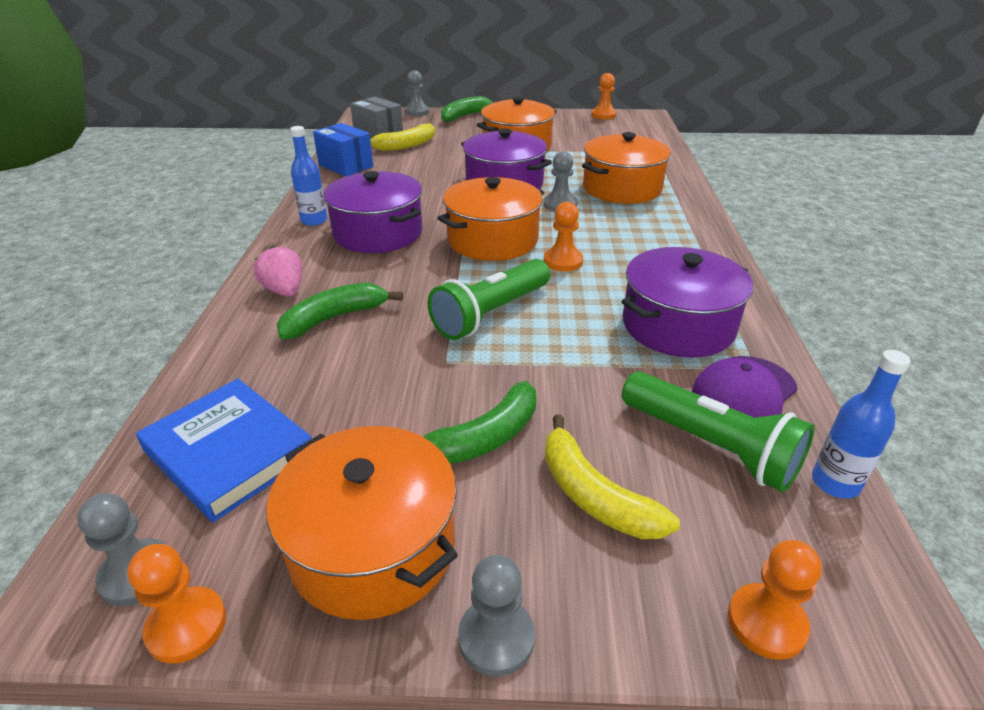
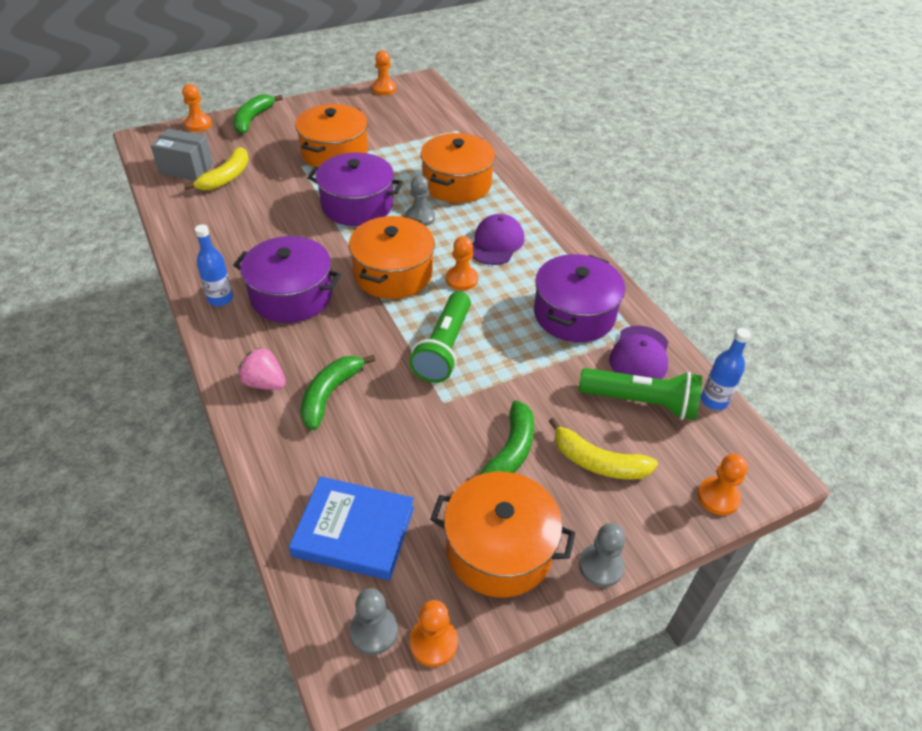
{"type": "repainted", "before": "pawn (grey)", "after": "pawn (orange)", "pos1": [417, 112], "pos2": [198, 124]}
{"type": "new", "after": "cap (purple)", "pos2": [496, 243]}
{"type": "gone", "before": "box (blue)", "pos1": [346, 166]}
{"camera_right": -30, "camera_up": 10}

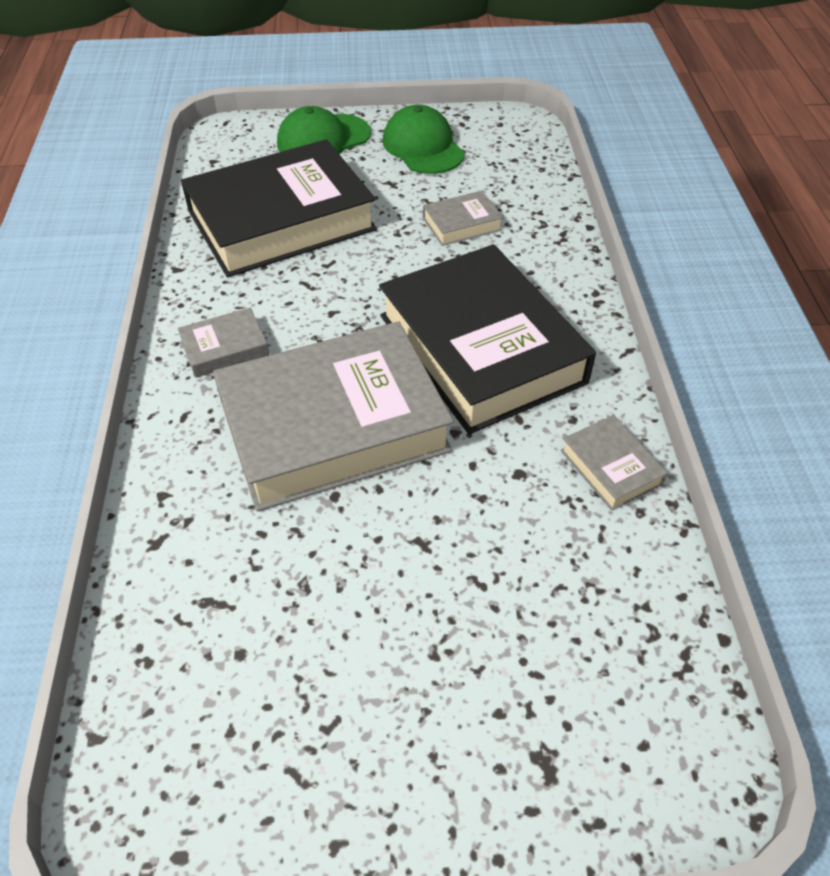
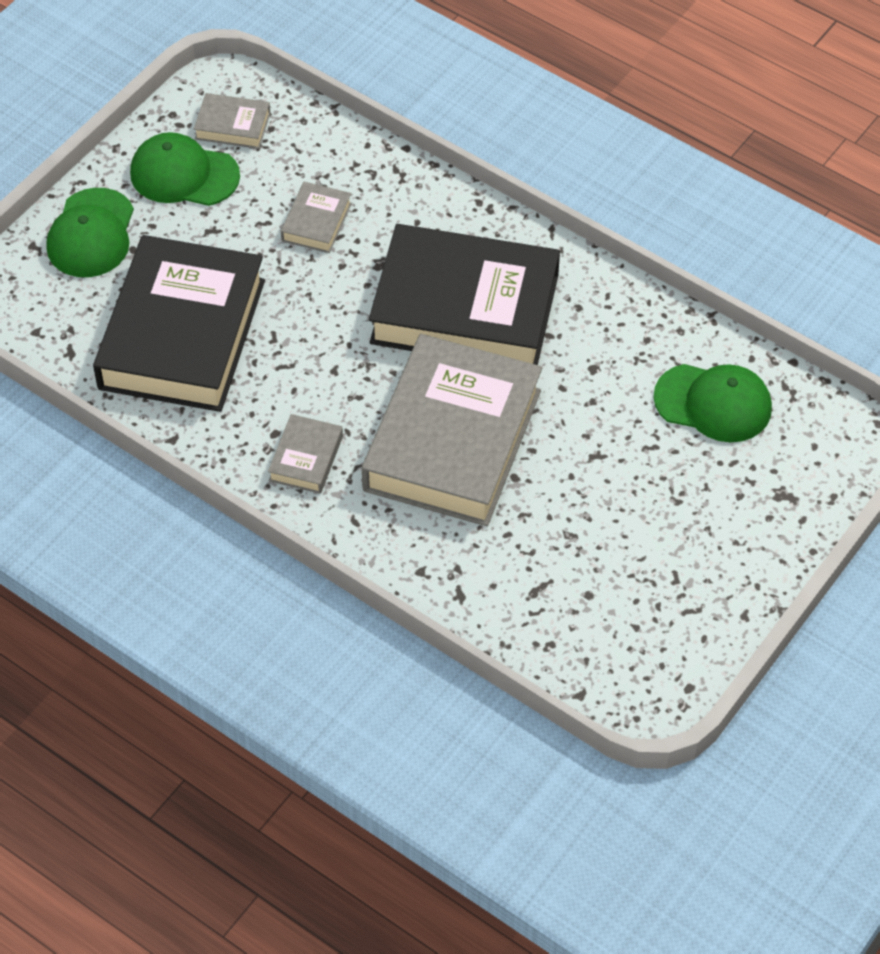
{"type": "shifted", "before": "book (grey)", "pos1": [611, 467], "pos2": [232, 126]}
{"type": "new", "after": "cap (green)", "pos2": [713, 403]}
{"camera_right": -50, "camera_up": 5}

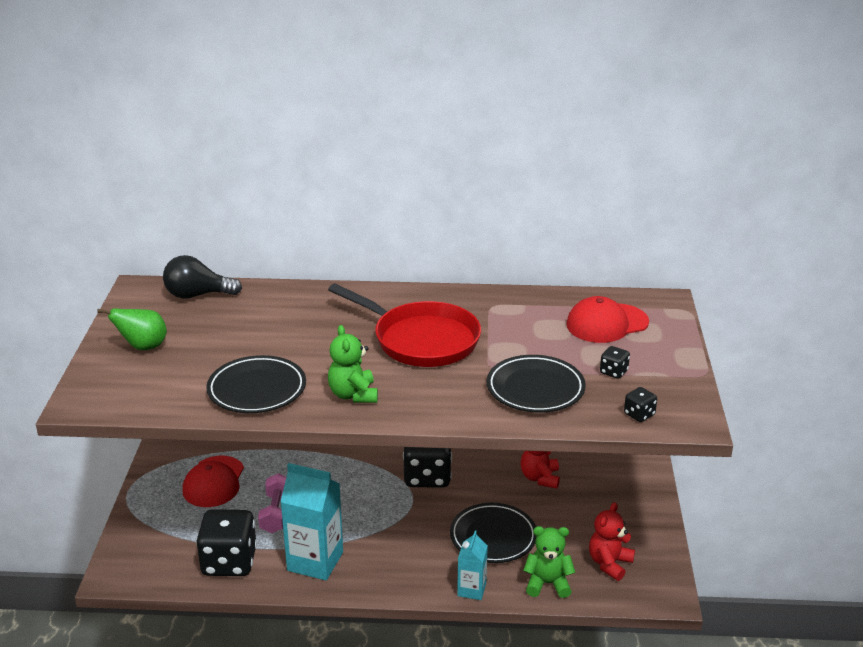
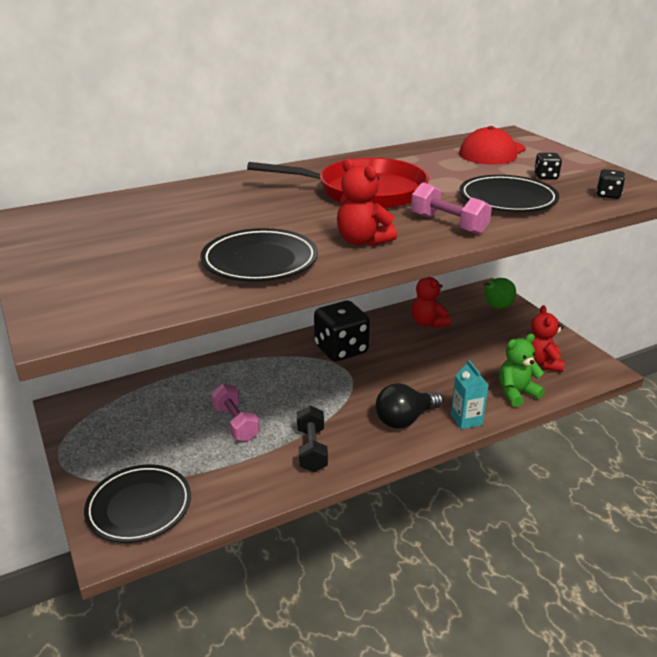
{"type": "shifted", "before": "plate (black)", "pos1": [493, 537], "pos2": [139, 507]}
{"type": "swapped", "before": "carton (turquoise)", "after": "dumbbell (black)", "pos1": [315, 561], "pos2": [312, 449]}
{"type": "repainted", "before": "teddy bear (green)", "after": "teddy bear (red)", "pos1": [353, 395], "pos2": [362, 241]}
{"type": "shifted", "before": "light bulb (black)", "pos1": [197, 295], "pos2": [405, 419]}
{"type": "new", "after": "dumbbell (pink)", "pos2": [448, 224]}
{"type": "shifted", "before": "pear (green)", "pos1": [143, 347], "pos2": [496, 307]}
{"type": "gone", "before": "cap (red)", "pos1": [214, 482]}
{"type": "gone", "before": "dice (black)", "pos1": [229, 562]}
{"camera_right": -30, "camera_up": 0}

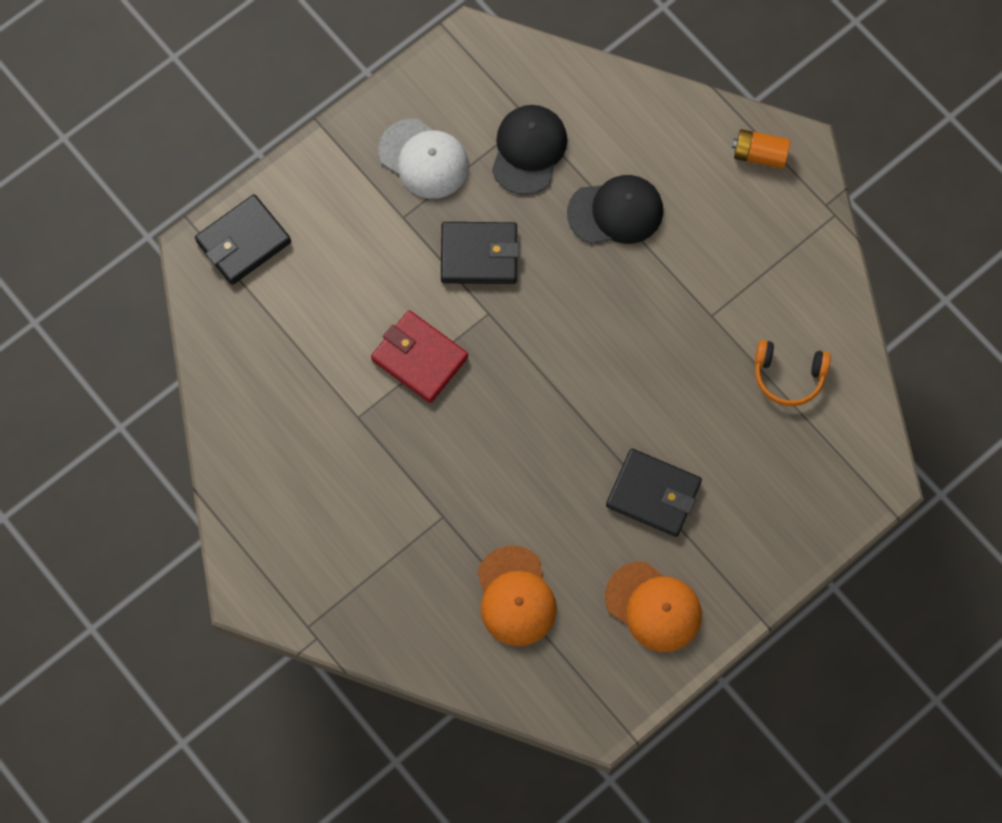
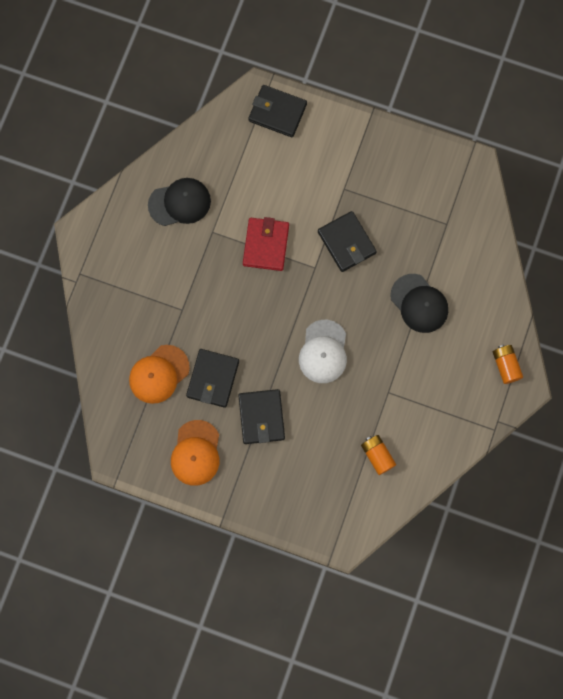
{"type": "shifted", "before": "cap (black)", "pos1": [528, 150], "pos2": [179, 203]}
{"type": "new", "after": "wallet (black)", "pos2": [213, 379]}
{"type": "shifted", "before": "cap (white)", "pos1": [424, 159], "pos2": [323, 352]}
{"type": "swapped", "before": "headphones (orange)", "after": "battery (orange)", "pos1": [788, 376], "pos2": [377, 455]}
{"camera_right": 60, "camera_up": 5}

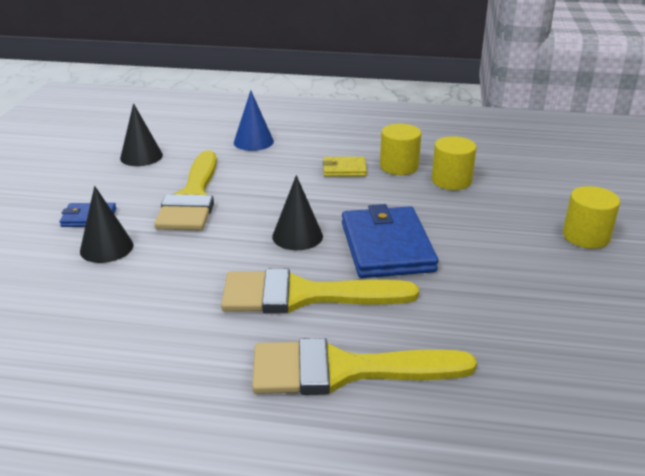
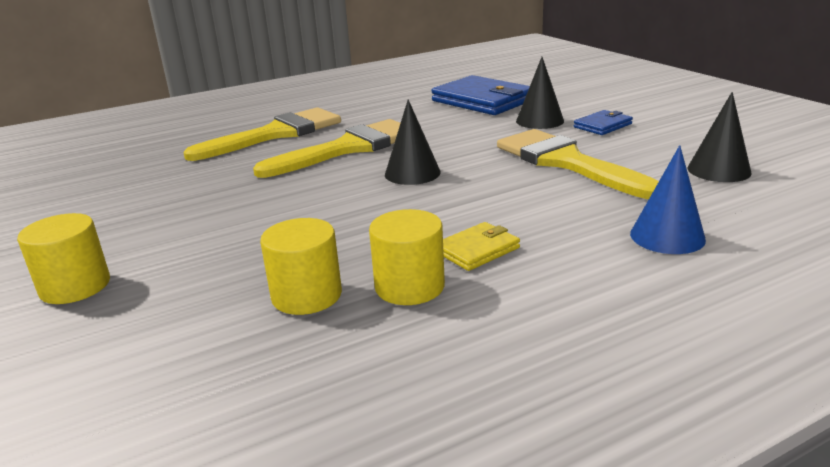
{"type": "shifted", "before": "wallet (blue)", "pos1": [387, 247], "pos2": [483, 101]}
{"camera_right": 145, "camera_up": -5}

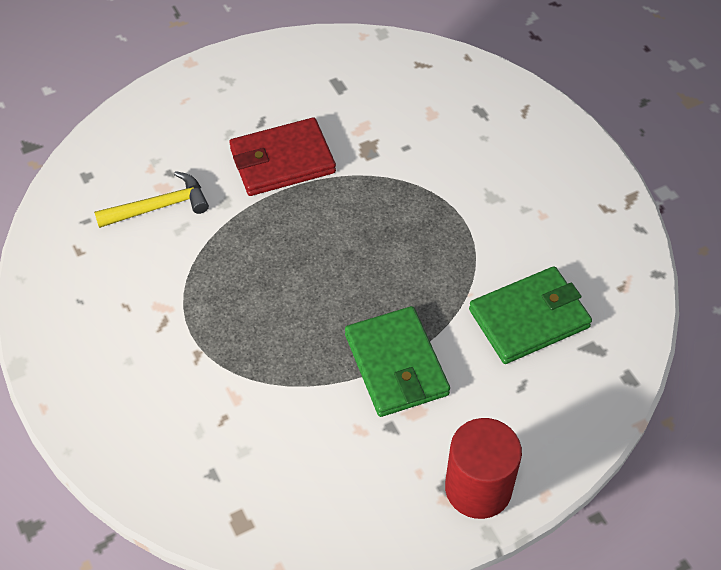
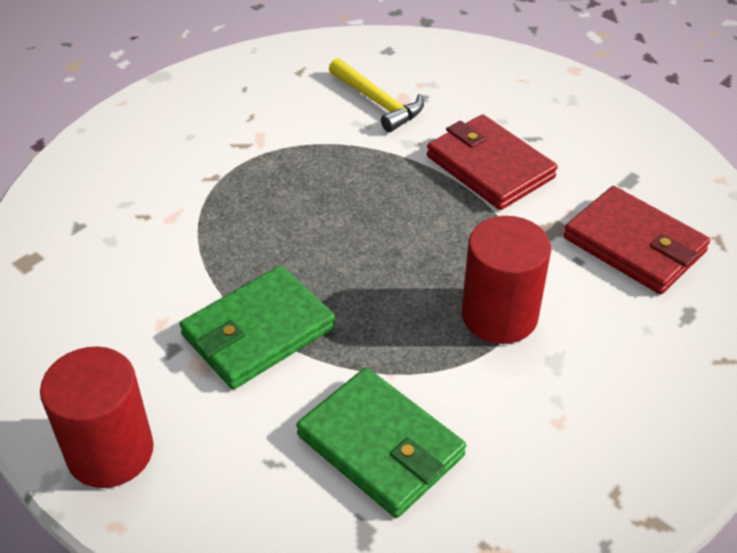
{"type": "new", "after": "cylinder (red)", "pos2": [499, 315]}
{"type": "new", "after": "wallet (red)", "pos2": [634, 245]}
{"camera_right": 70, "camera_up": -10}

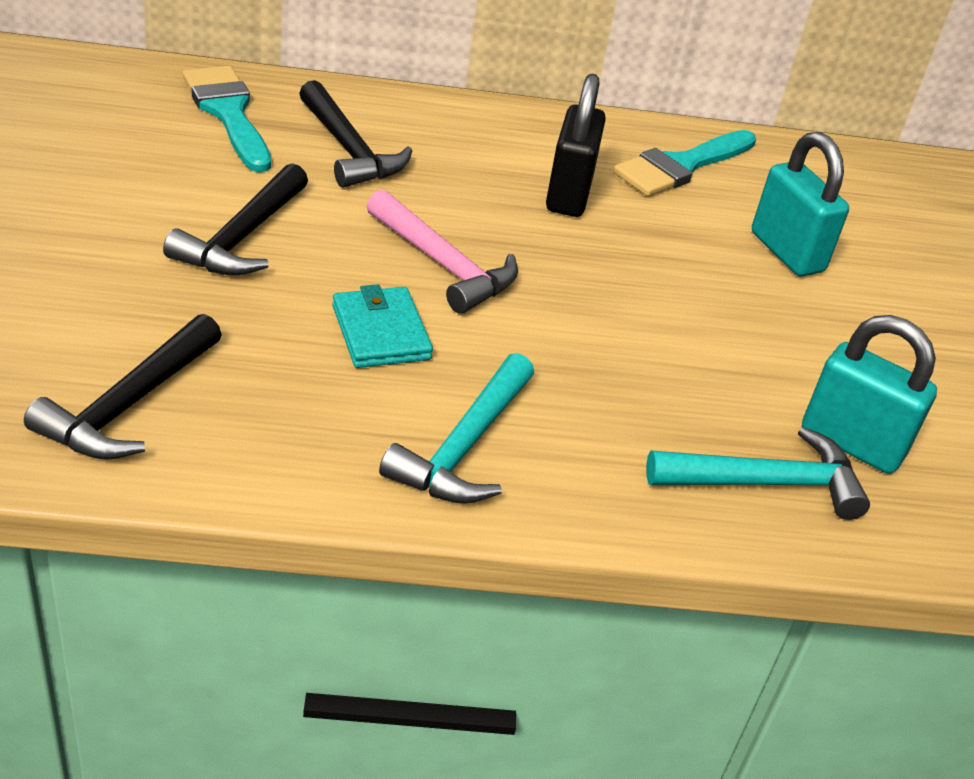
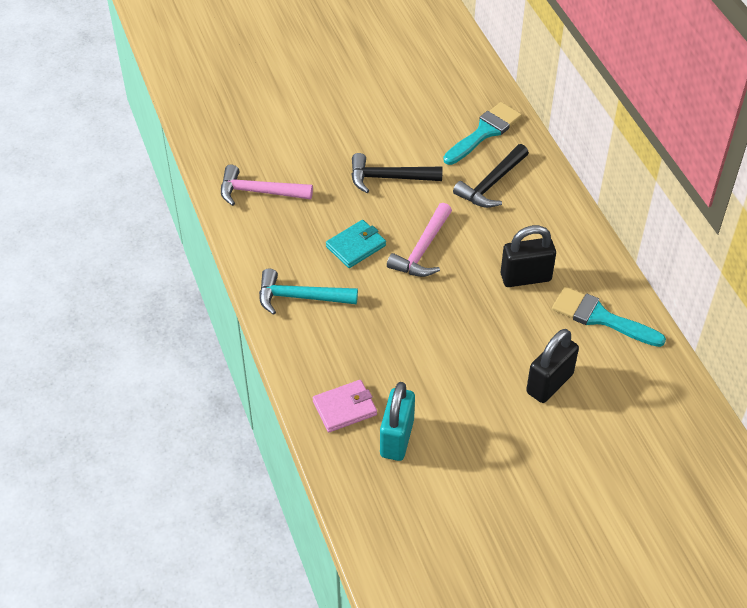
{"type": "repainted", "before": "hammer (black)", "after": "hammer (pink)", "pos1": [129, 405], "pos2": [259, 192]}
{"type": "swapped", "before": "hammer (turquoise)", "after": "wallet (pink)", "pos1": [765, 483], "pos2": [344, 408]}
{"type": "repainted", "before": "padlock (turquoise)", "after": "padlock (black)", "pos1": [786, 252], "pos2": [549, 383]}
{"camera_right": 75, "camera_up": 10}

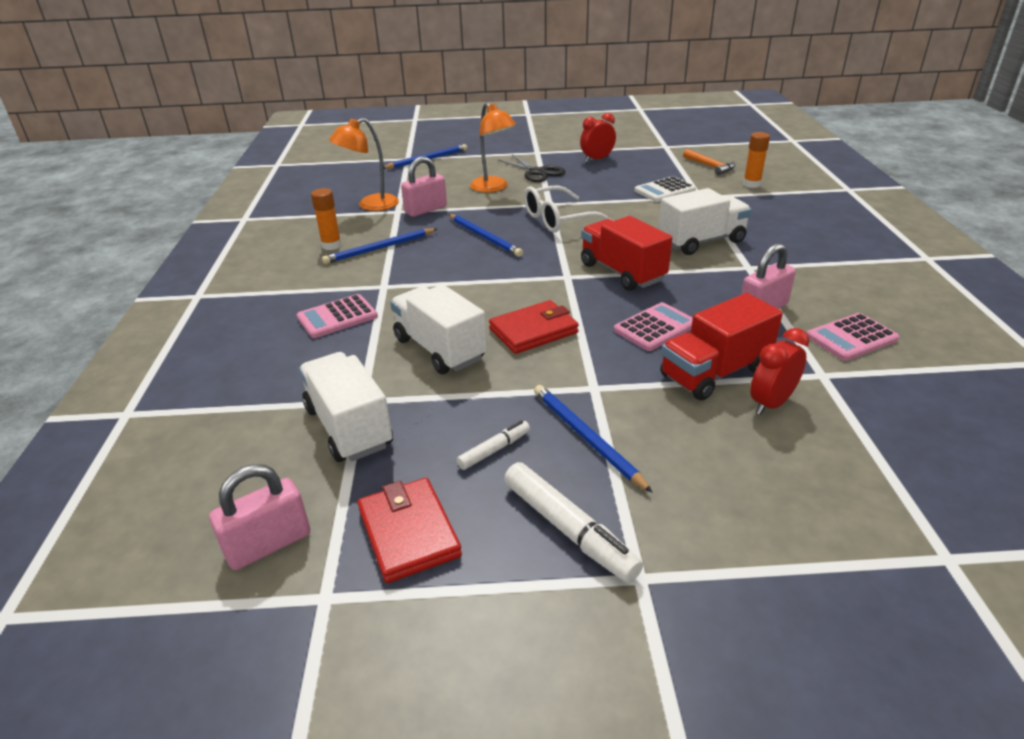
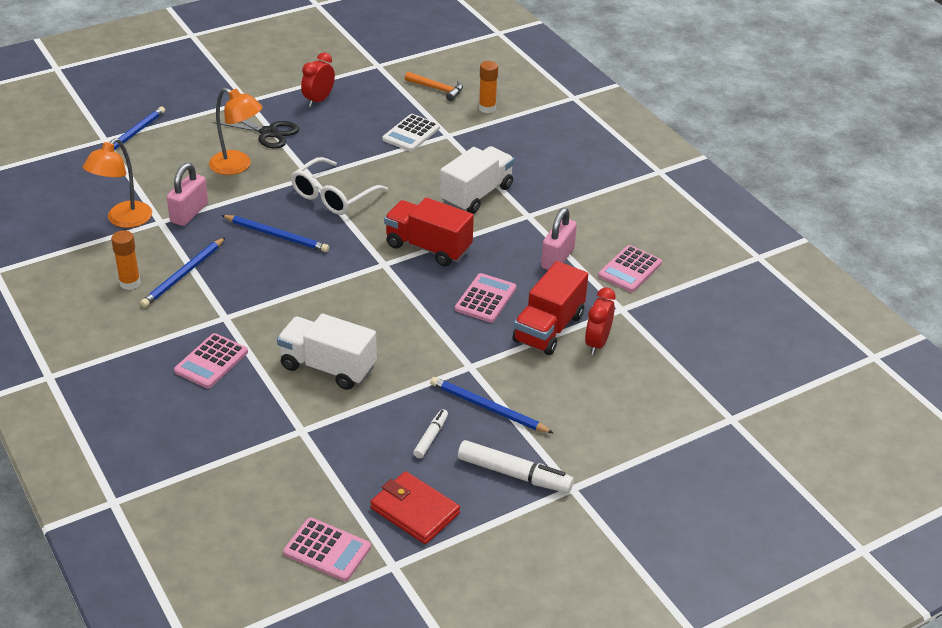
{"type": "swapped", "before": "padlock (pink)", "after": "calculator (pink)", "pos1": [268, 544], "pos2": [327, 550]}
{"type": "gone", "before": "truck (white)", "pos1": [349, 427]}
{"type": "gone", "before": "wallet (red)", "pos1": [533, 331]}
{"camera_right": -30, "camera_up": 5}

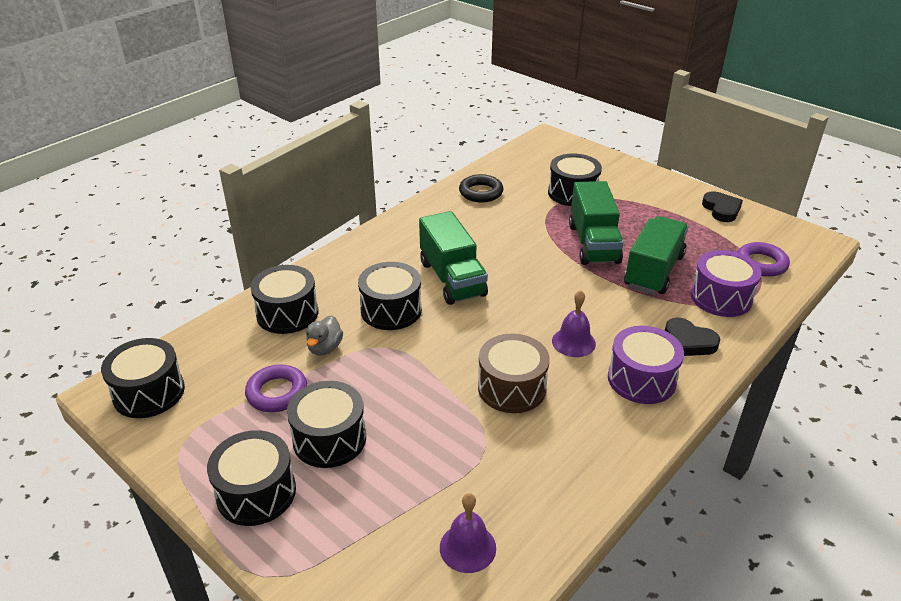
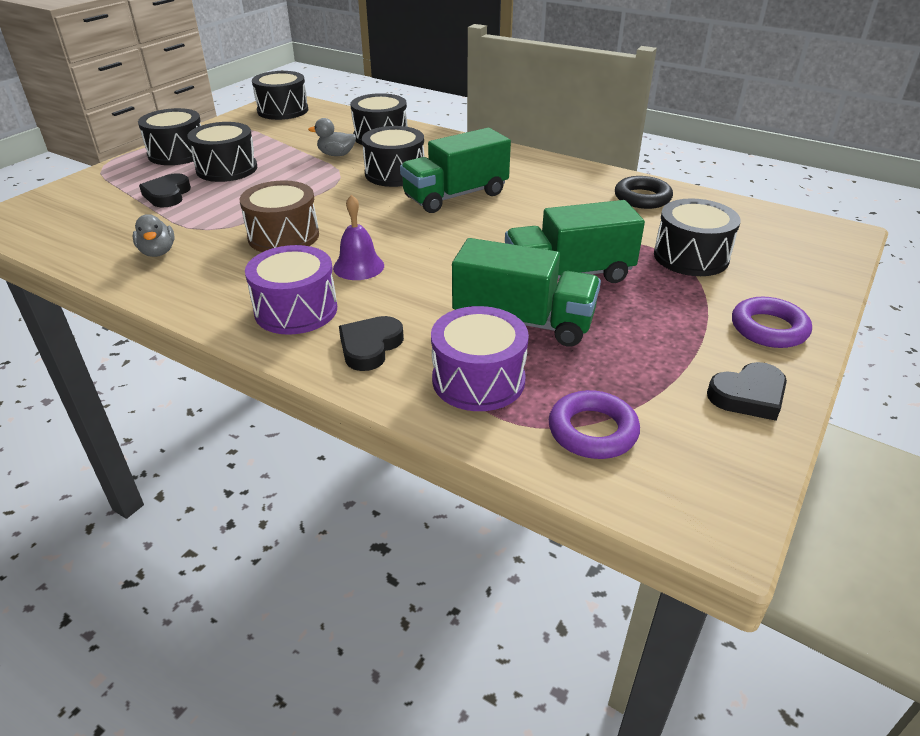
{"type": "new", "after": "duck (grey)", "pos2": [158, 252]}
{"type": "new", "after": "heart (black)", "pos2": [167, 195]}
{"type": "shifted", "before": "ring (purple)", "pos1": [277, 393], "pos2": [768, 328]}
{"type": "gone", "before": "bell (purple)", "pos1": [467, 547]}
{"camera_right": 80, "camera_up": 0}

